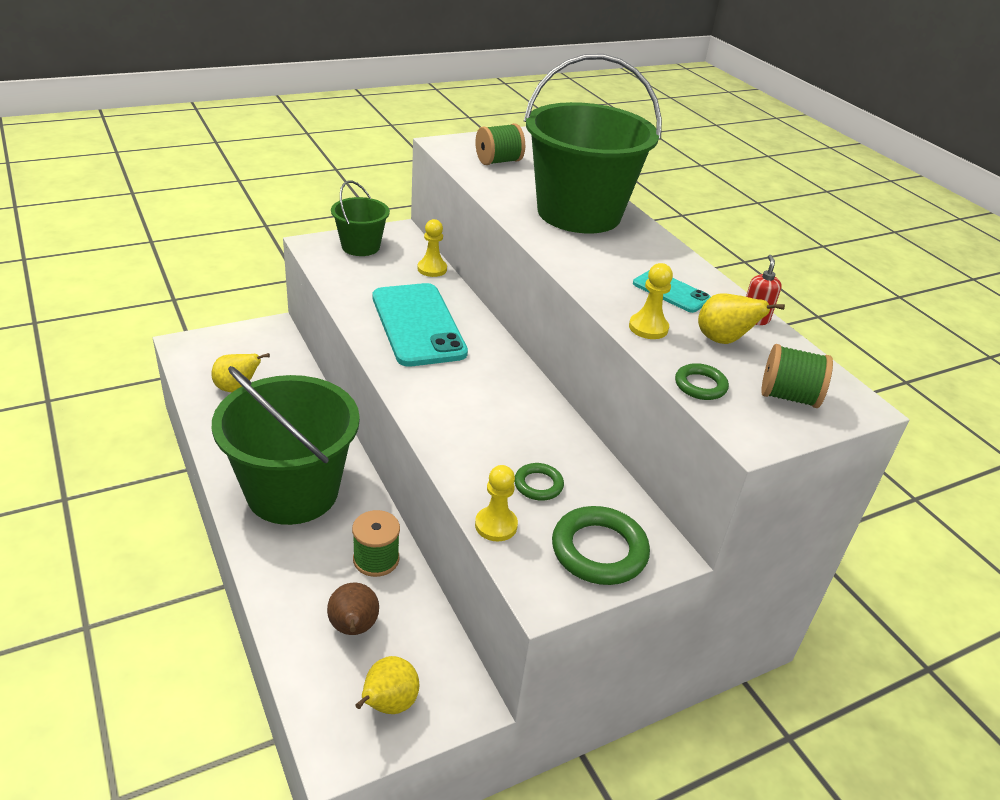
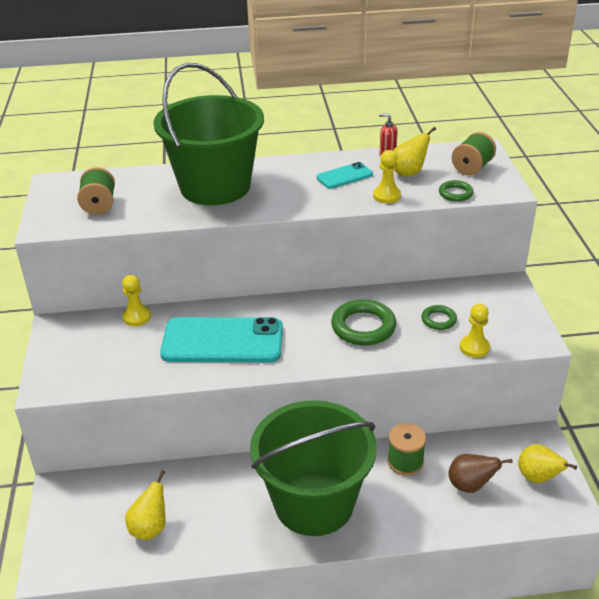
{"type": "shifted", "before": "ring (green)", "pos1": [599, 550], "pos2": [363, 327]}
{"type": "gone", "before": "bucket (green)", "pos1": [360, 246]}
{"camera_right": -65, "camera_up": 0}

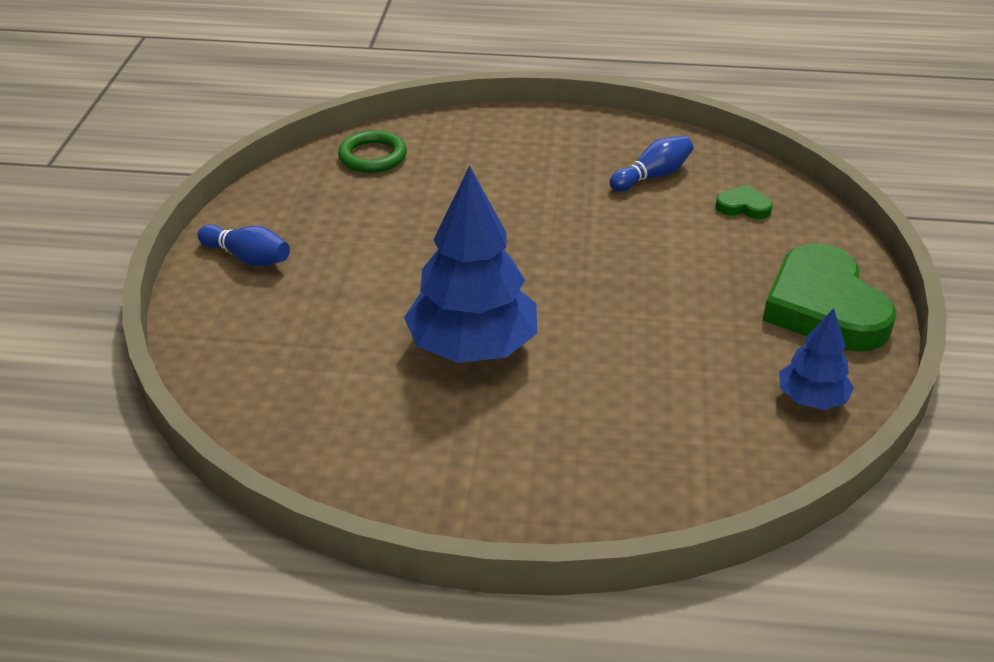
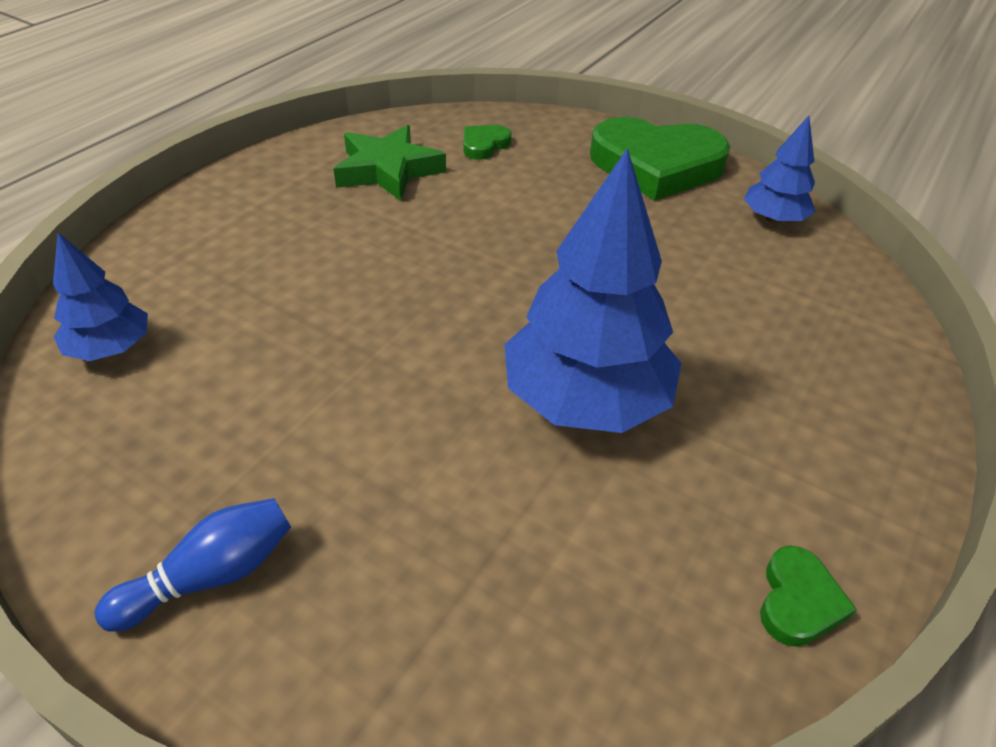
{"type": "swapped", "before": "ring (green)", "after": "tree (blue)", "pos1": [372, 156], "pos2": [111, 348]}
{"type": "swapped", "before": "bowling pin (blue)", "after": "star (green)", "pos1": [652, 176], "pos2": [388, 170]}
{"type": "new", "after": "heart (green)", "pos2": [798, 601]}
{"camera_right": -65, "camera_up": 5}

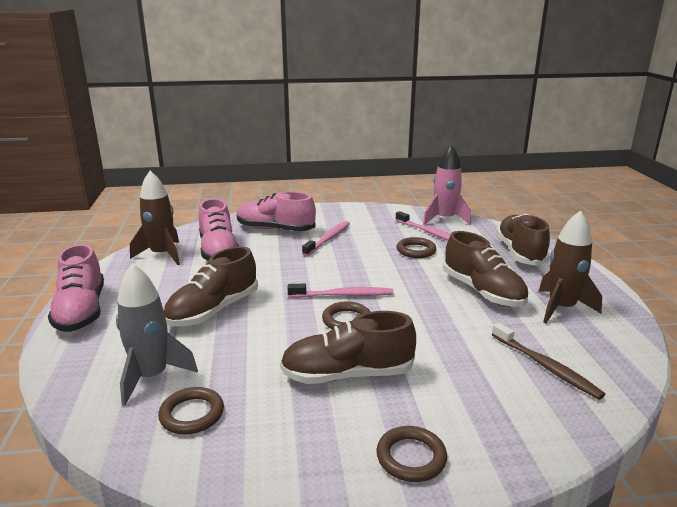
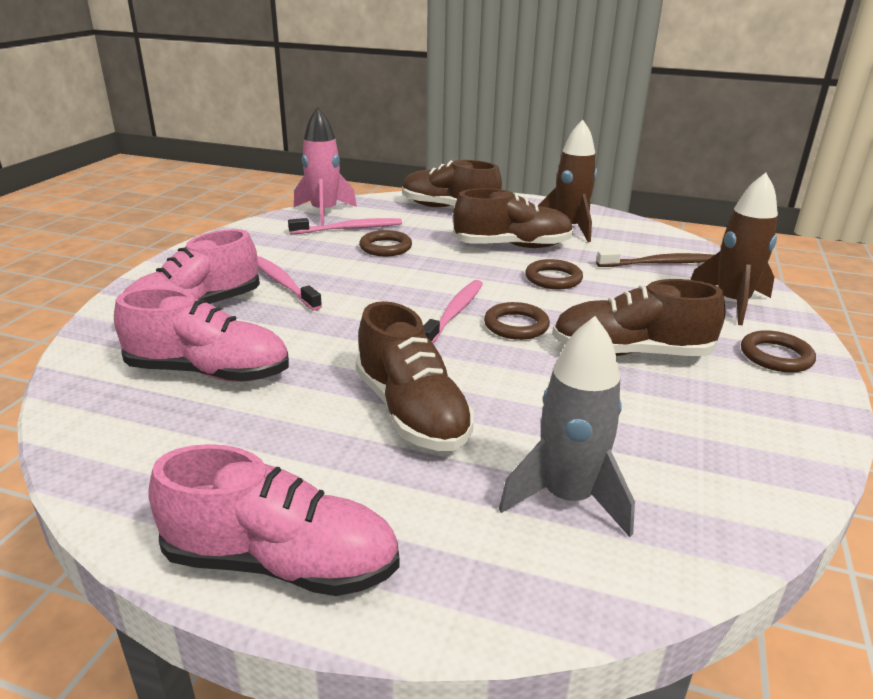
{"type": "shifted", "before": "ring (brown)", "pos1": [192, 414], "pos2": [553, 278]}
{"type": "rotated", "before": "shoe (brown)", "pos1": [347, 375], "pos2": [630, 353], "turn": 75}
{"type": "shifted", "before": "rocket (brown)", "pos1": [162, 255], "pos2": [731, 303]}
{"camera_right": -65, "camera_up": 5}

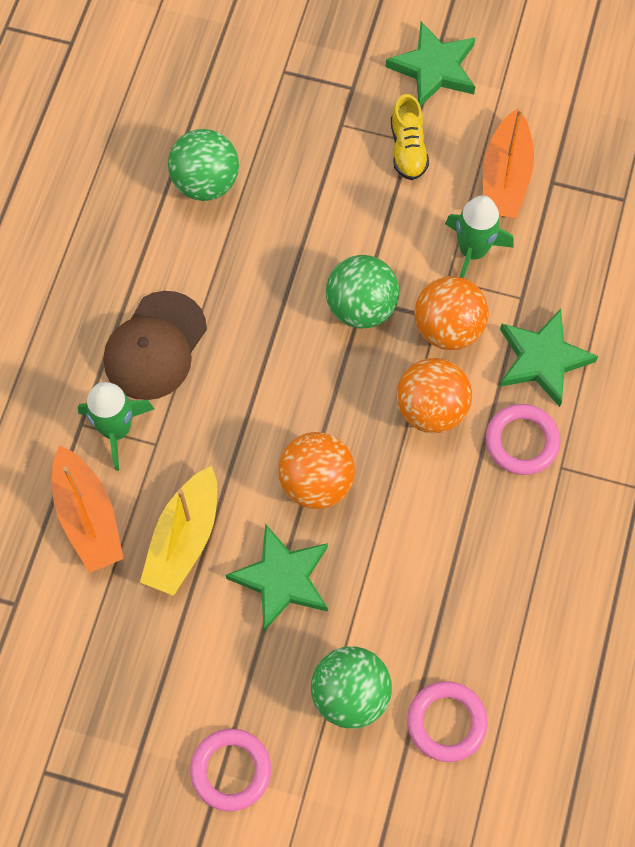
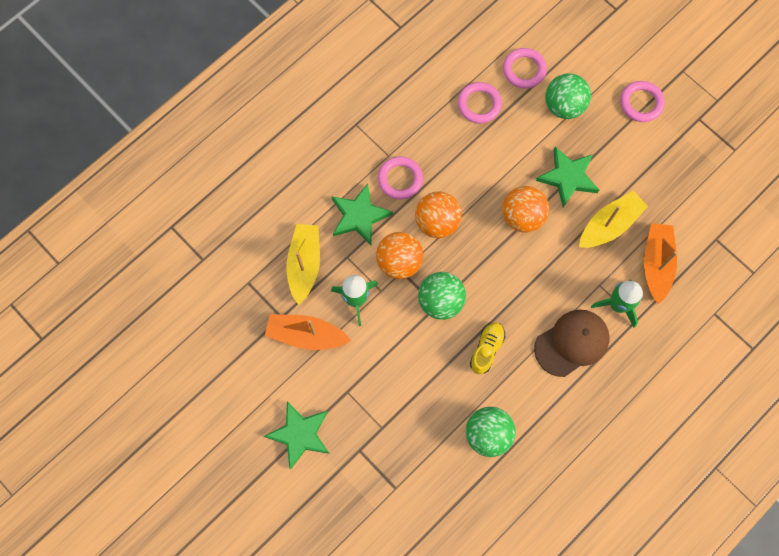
{"type": "rotated", "before": "boat (orange)", "pos1": [505, 177], "pos2": [306, 335], "turn": -120}
{"type": "new", "after": "boat (yellow)", "pos2": [304, 265]}
{"type": "new", "after": "ring (pink)", "pos2": [479, 104]}
{"type": "shifted", "before": "shoe (yellow)", "pos1": [408, 149], "pos2": [486, 349]}
{"camera_right": -150, "camera_up": 5}

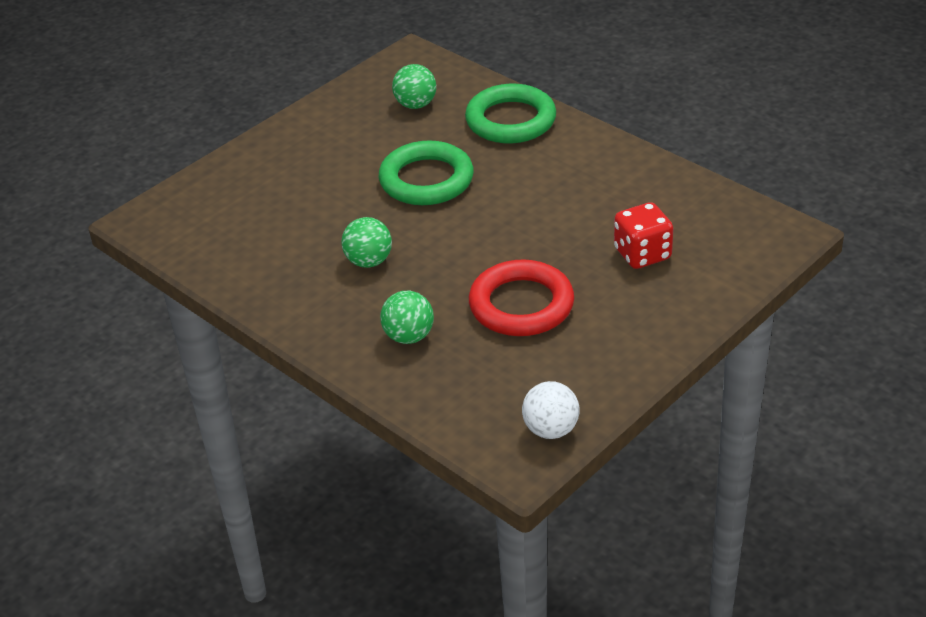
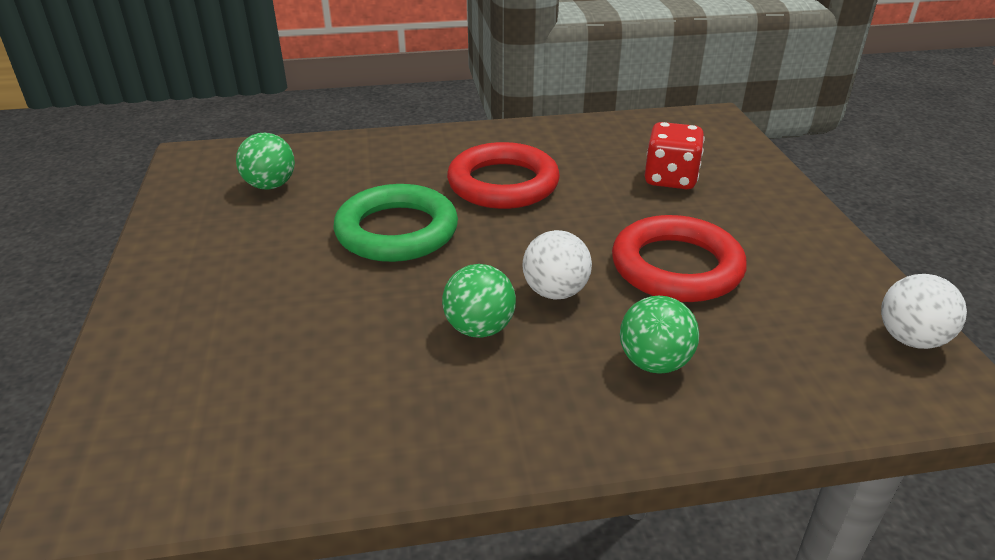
{"type": "new", "after": "ring (red)", "pos2": [503, 184]}
{"type": "new", "after": "ball (white)", "pos2": [555, 292]}
{"type": "gone", "before": "ring (green)", "pos1": [510, 120]}
{"camera_right": -55, "camera_up": -5}

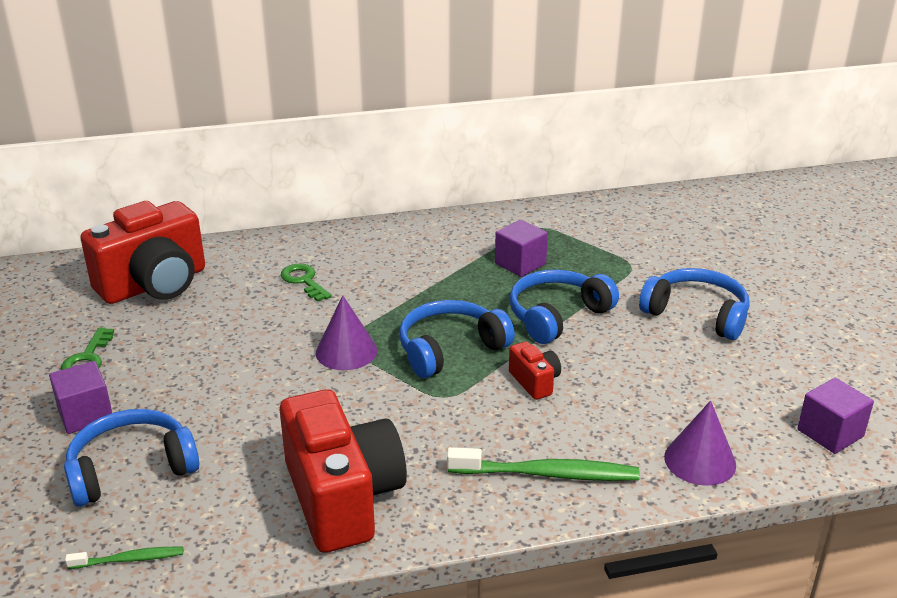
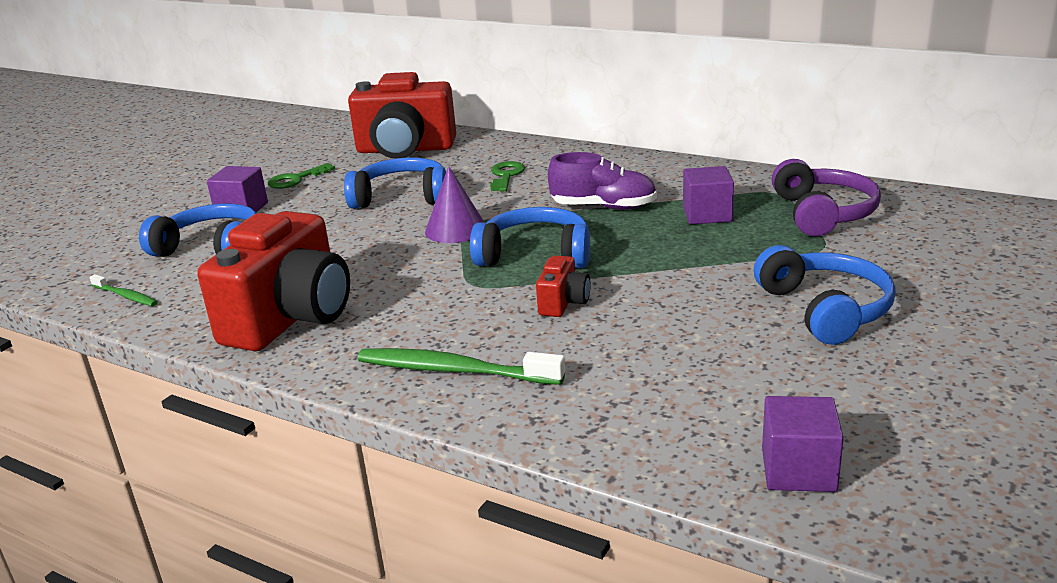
{"type": "shifted", "before": "headphones (blue)", "pos1": [557, 315], "pos2": [402, 197]}
{"type": "rotated", "before": "toothbrush (green)", "pos1": [547, 474], "pos2": [454, 370], "turn": 150}
{"type": "new", "after": "shoe (purple)", "pos2": [603, 207]}
{"type": "new", "after": "headphones (purple)", "pos2": [823, 213]}
{"type": "gone", "before": "cone (purple)", "pos1": [700, 460]}
{"camera_right": 45, "camera_up": -5}

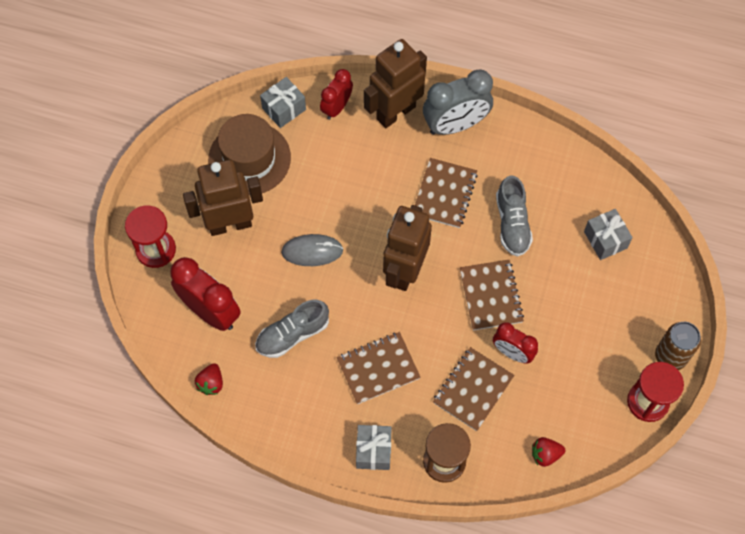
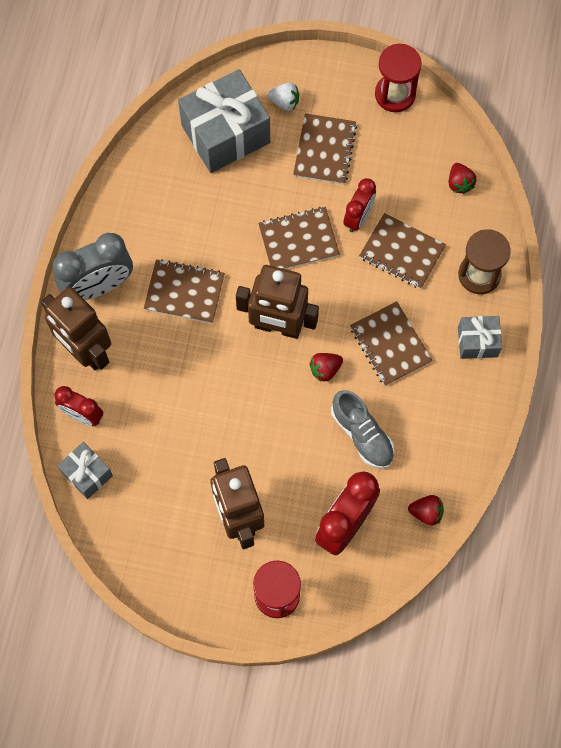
{"type": "rotated", "before": "clock (grey)", "pos1": [455, 125], "pos2": [99, 286], "turn": 90}
{"type": "scaled", "before": "gift (grey)", "pos1": [605, 240], "pos2": [225, 134], "scale": 1.91}
{"type": "new", "after": "strawberry (white)", "pos2": [284, 102]}
{"type": "new", "after": "notebook (brown)", "pos2": [324, 150]}
{"type": "new", "after": "strawberry (red)", "pos2": [325, 369]}
{"type": "gone", "before": "hat (brown)", "pos1": [249, 158]}
{"type": "gone", "before": "mouse (grey)", "pos1": [312, 251]}
{"type": "gone", "before": "shoe (grey)", "pos1": [512, 223]}
{"type": "gone", "before": "can (brown)", "pos1": [670, 356]}
{"camera_right": -95, "camera_up": 5}

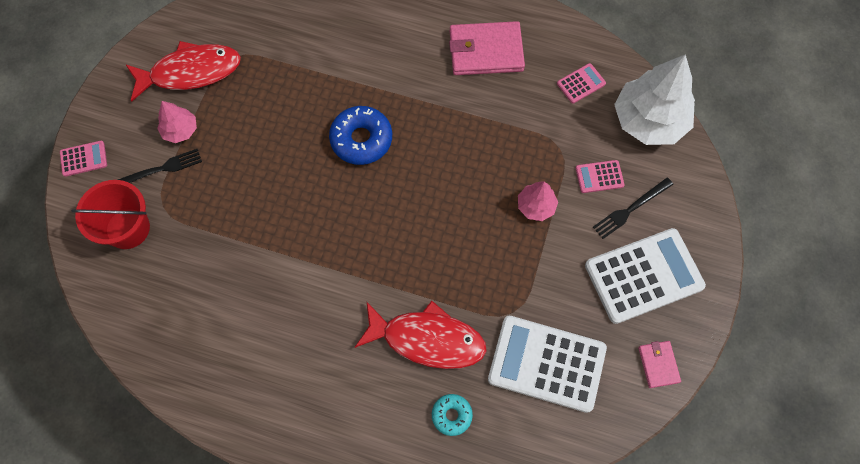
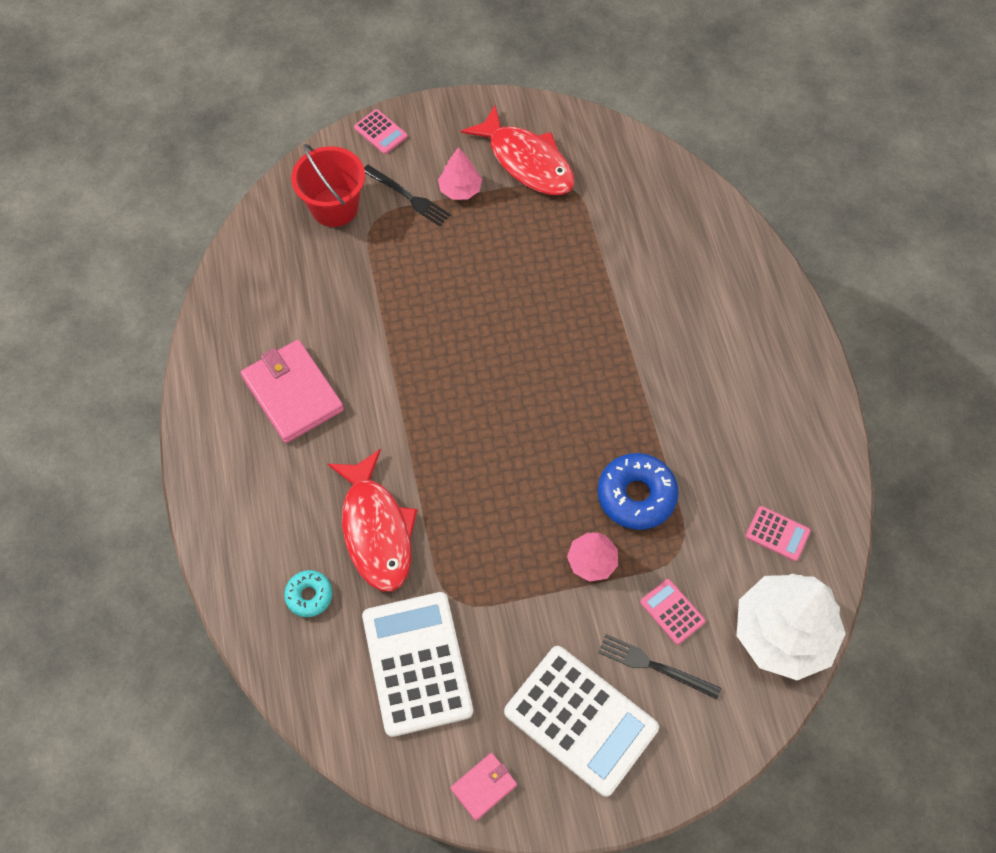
{"type": "shifted", "before": "wallet (pink)", "pos1": [486, 51], "pos2": [293, 393]}
{"type": "shifted", "before": "donut (blue)", "pos1": [361, 139], "pos2": [636, 495]}
{"camera_right": 60, "camera_up": -5}

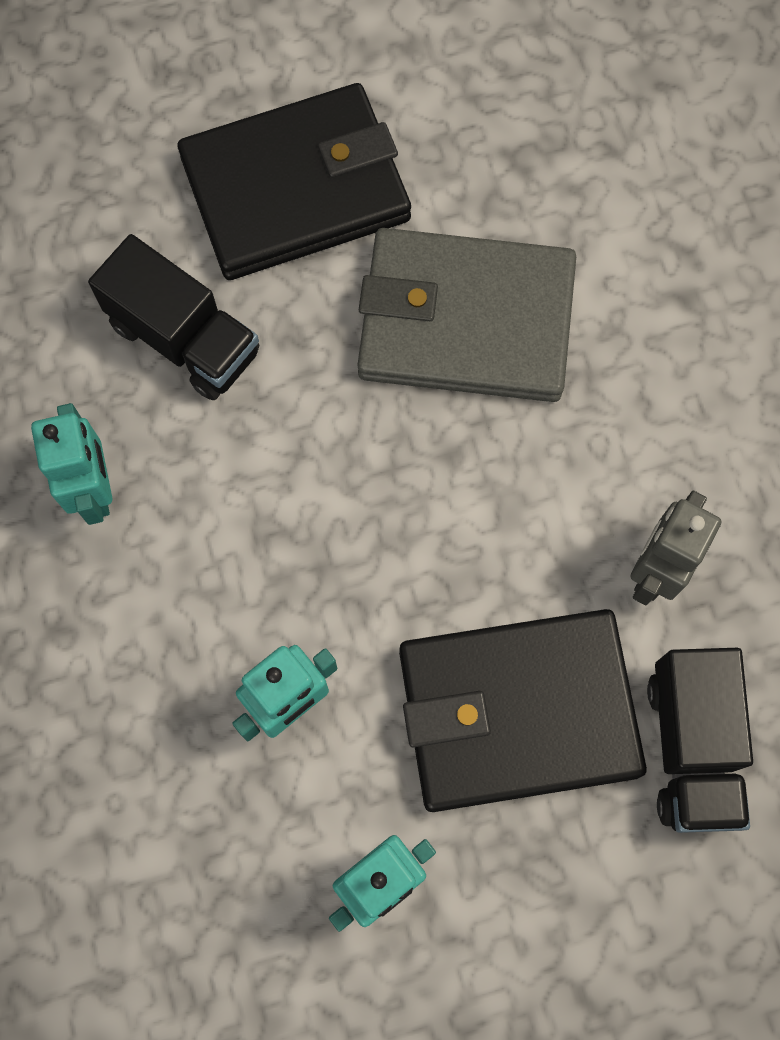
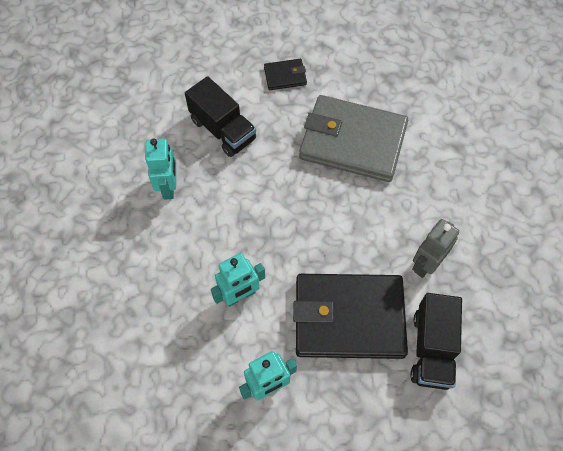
{"type": "scaled", "before": "wallet (black)", "pos1": [295, 189], "pos2": [285, 76], "scale": 0.43}
{"camera_right": 10, "camera_up": -10}

